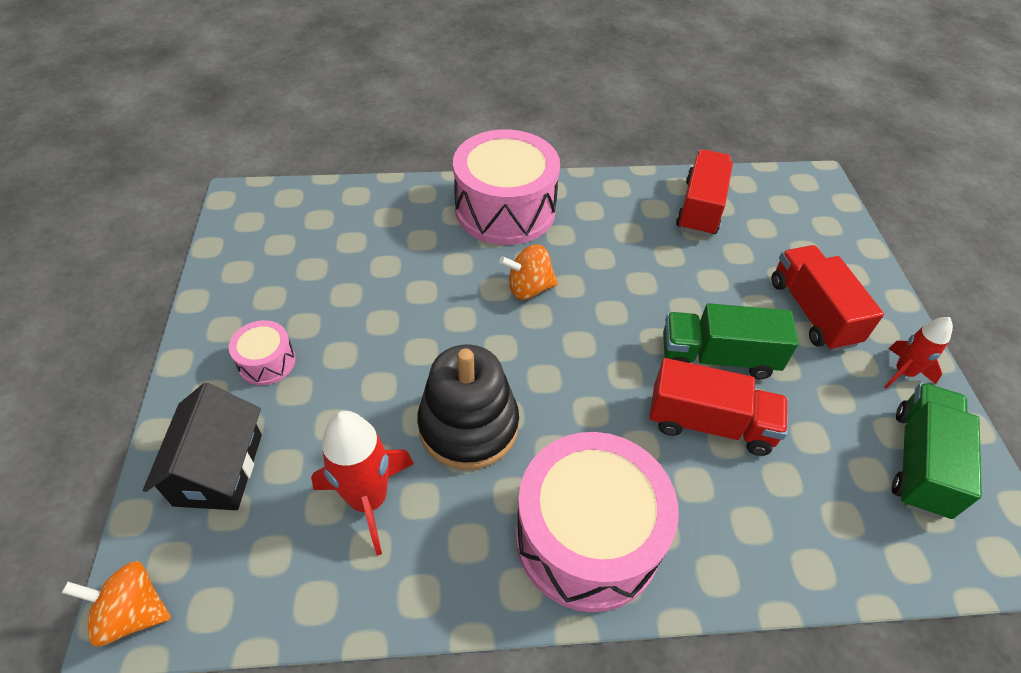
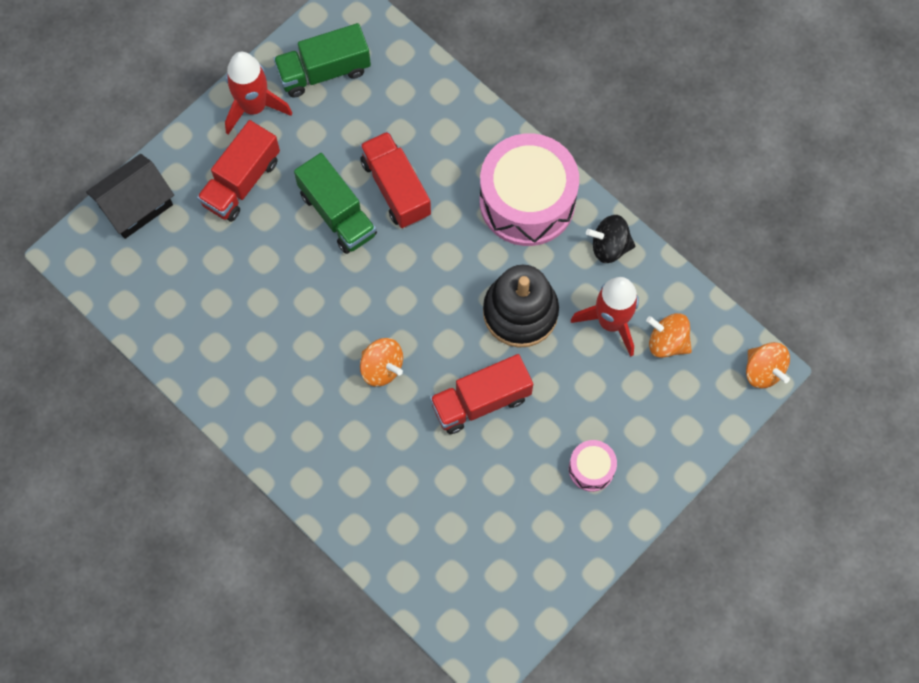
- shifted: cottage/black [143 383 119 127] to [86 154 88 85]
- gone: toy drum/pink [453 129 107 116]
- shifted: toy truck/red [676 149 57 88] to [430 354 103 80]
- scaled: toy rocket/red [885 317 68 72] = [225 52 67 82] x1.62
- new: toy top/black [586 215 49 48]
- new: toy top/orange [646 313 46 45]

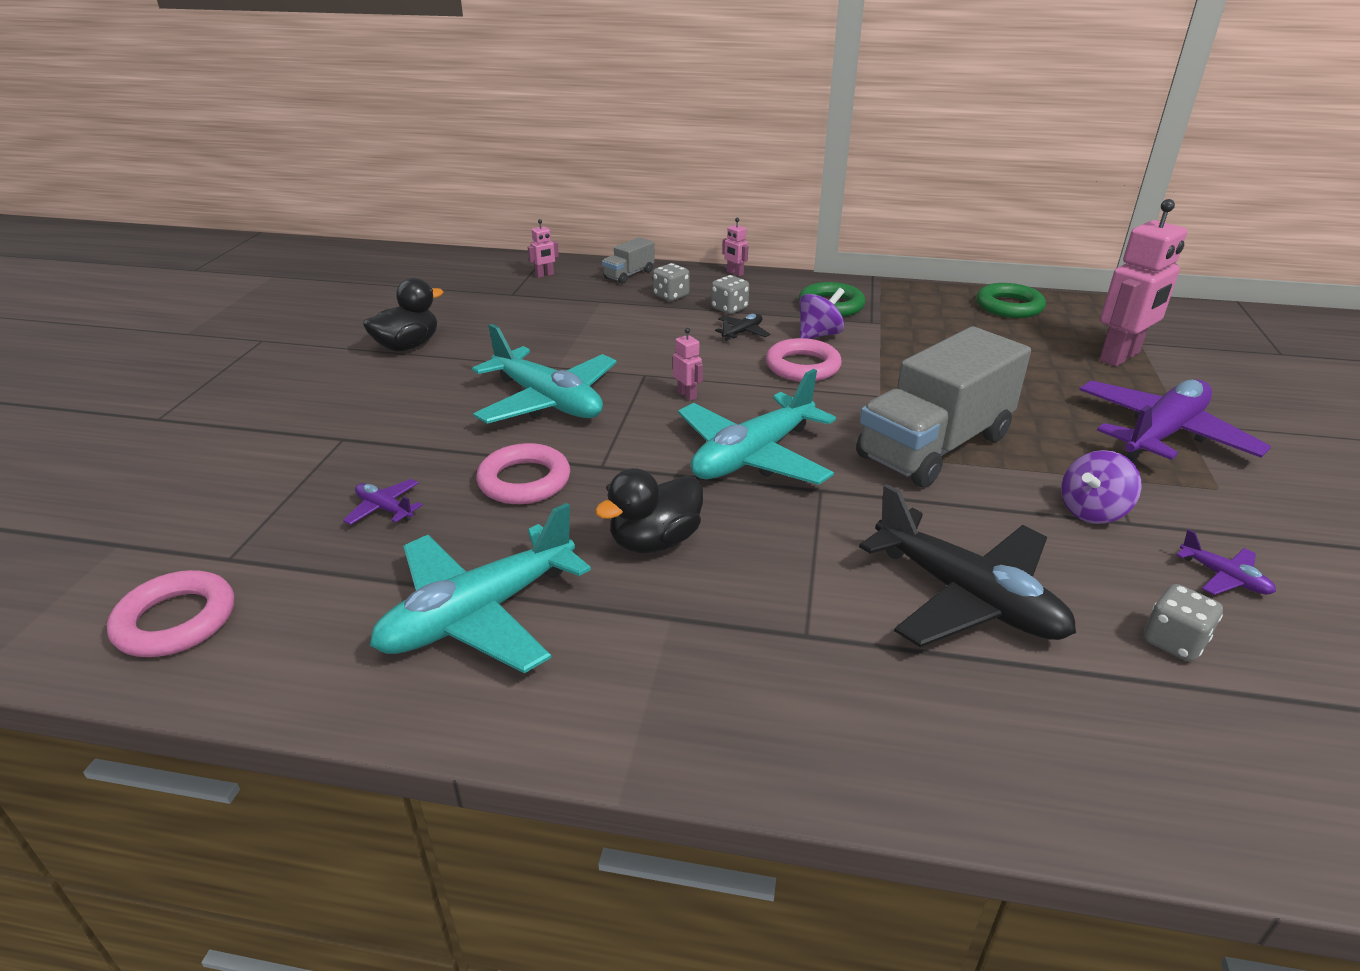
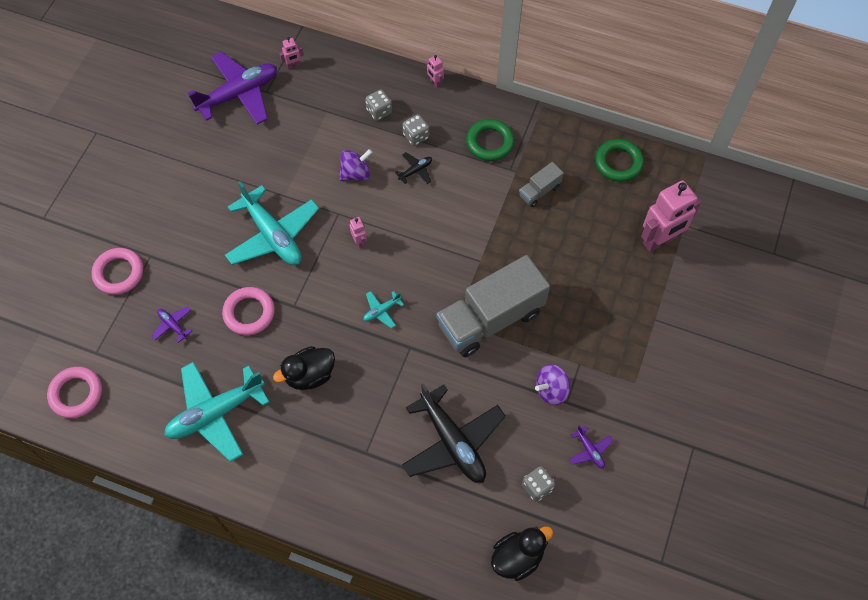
- shifted: rubber duck/black [363 278 80 73] to [491 526 62 55]
- shifted: toy truck/gray [602 237 53 47] to [519 162 45 45]
- scaled: toy plane/aqua [678 369 158 116] = [364 291 40 38] x0.43
- shifted: ring/pink [766 338 76 43] to [92 248 51 47]
- shifted: toy top/royal purple [799 288 46 51] to [339 149 34 32]
- shifted: toy plane/royal purple [1079 380 192 82] to [188 52 89 73]

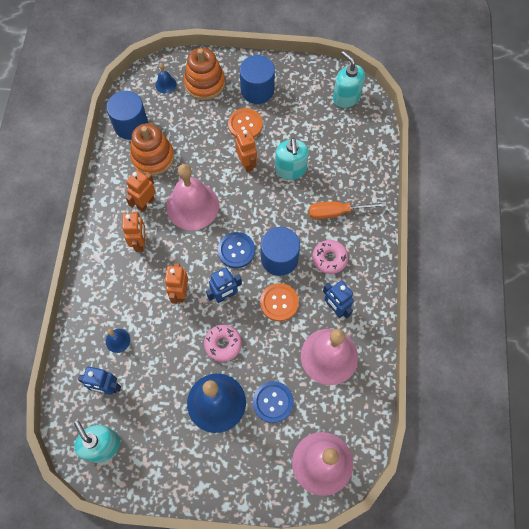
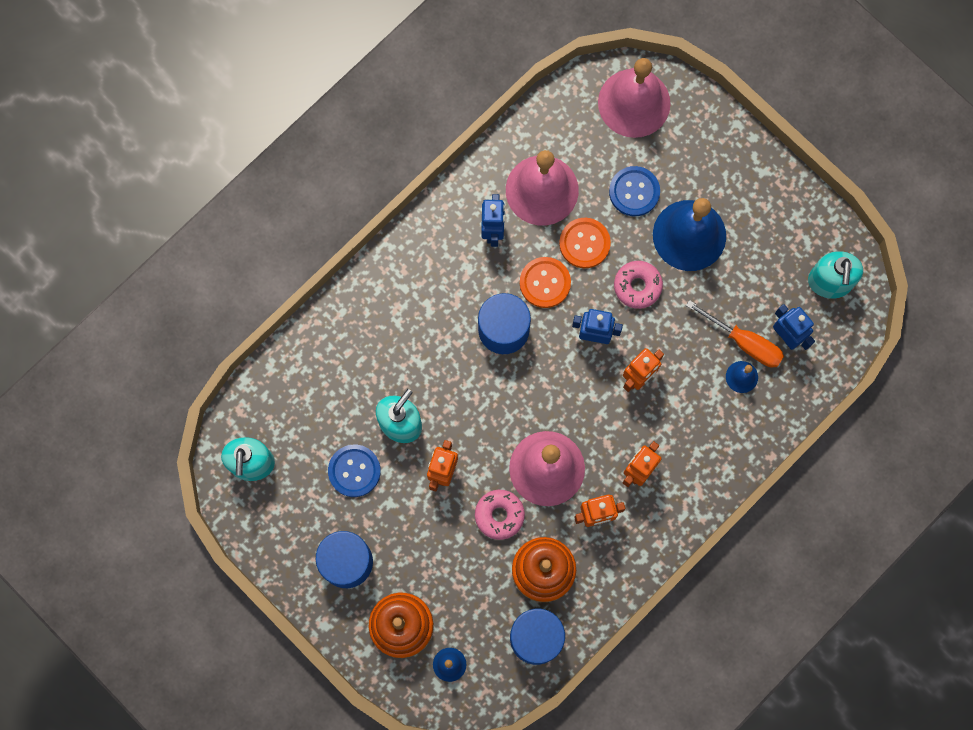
- shifted: sewing button/cobalt [218 232 37 36] to [328 445 53 52]
- shifted: sewing button/orange [228 108 35 30] to [559 218 52 50]
- shifted: flat screwdriver/orange [309 202 78 17] to [686 300 98 68]
- shifted: donut/pink [312 240 36 34] to [475 490 50 50]

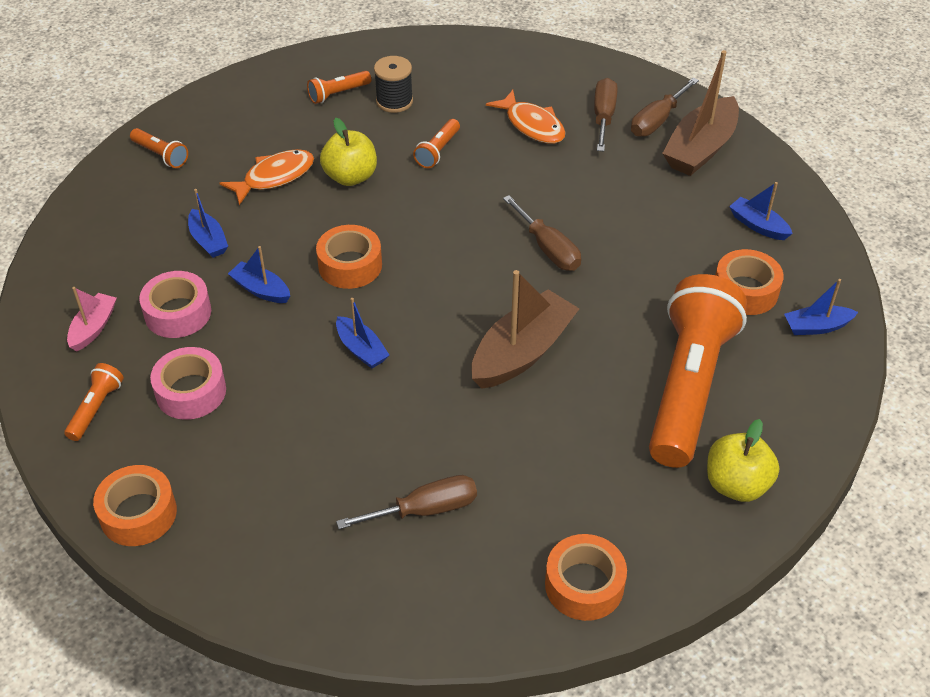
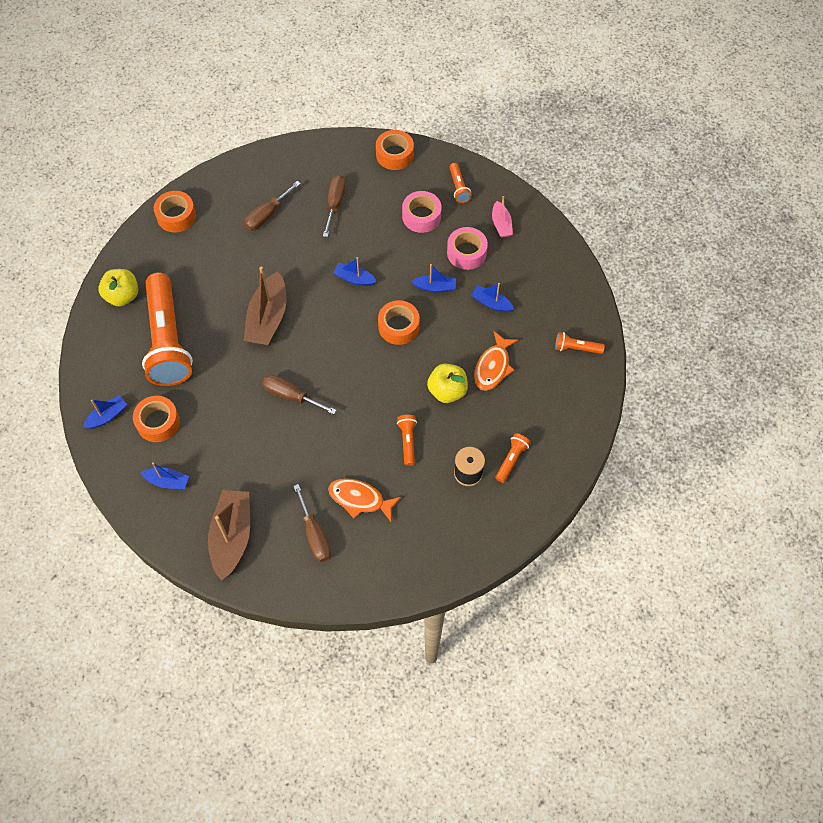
- shifted: flat screwdriver/dark brown [631 78 68 59] to [323 175 23 62]

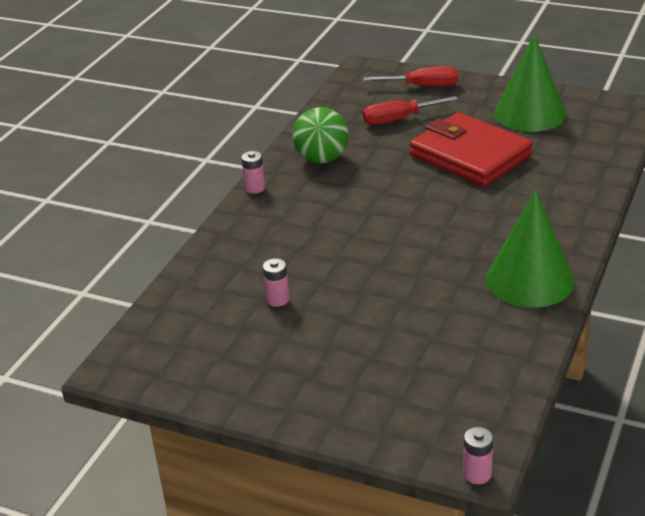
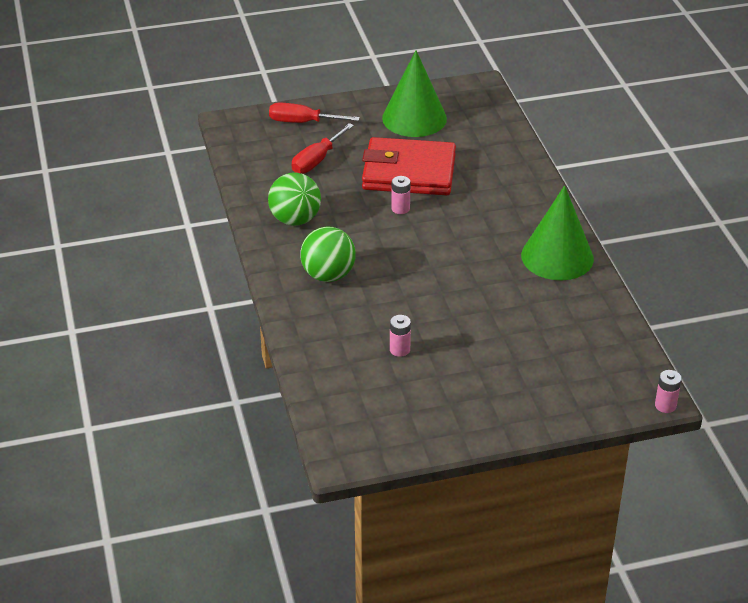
- shifted: battery/pink [241 151 24 43] to [391 176 20 38]
- rotated: flat screwdriver/red [363 66 95 20] = [269 102 91 21] 135 degrees counterclockwise
- new: play ball/emerald [300 227 56 55]

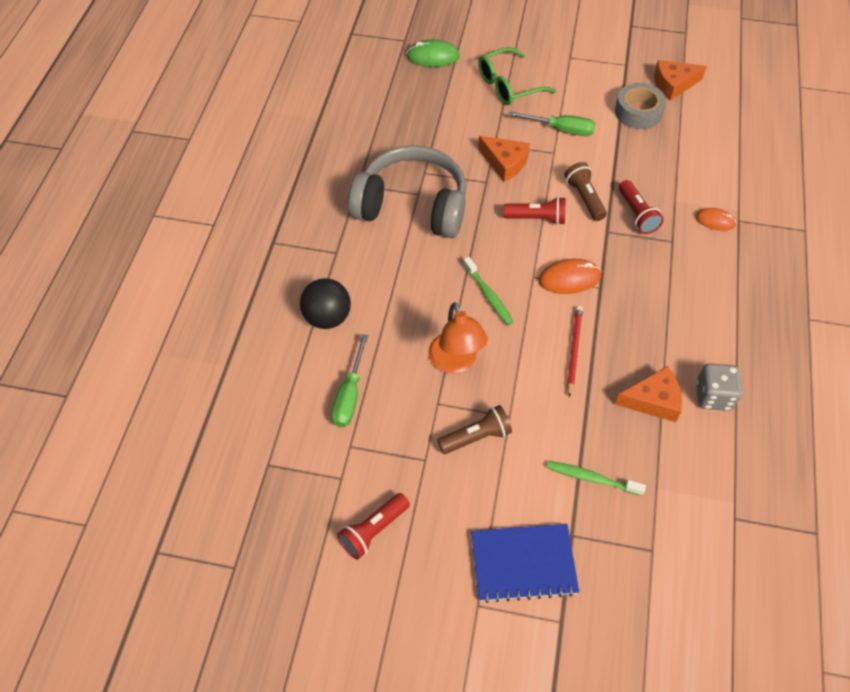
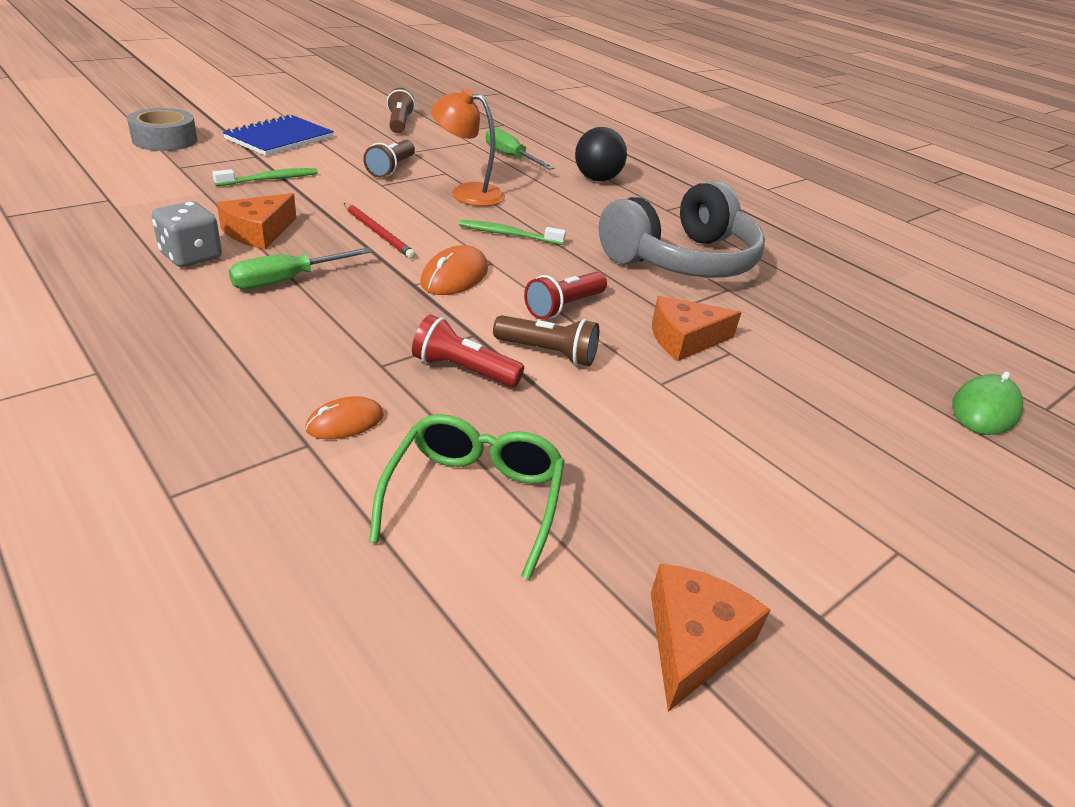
- repainted: flashlight/red [337 493 73 66] to flashlight/dark brown [387 88 28 45]
- shifted: eyeglasses/emerald [478 47 79 58] to [369 414 196 166]
- shifted: flat screwdriver/emerald [508 111 87 25] to [229 248 143 41]
- shifted: sticky tape/gray [615 83 51 46] to [127 108 70 43]

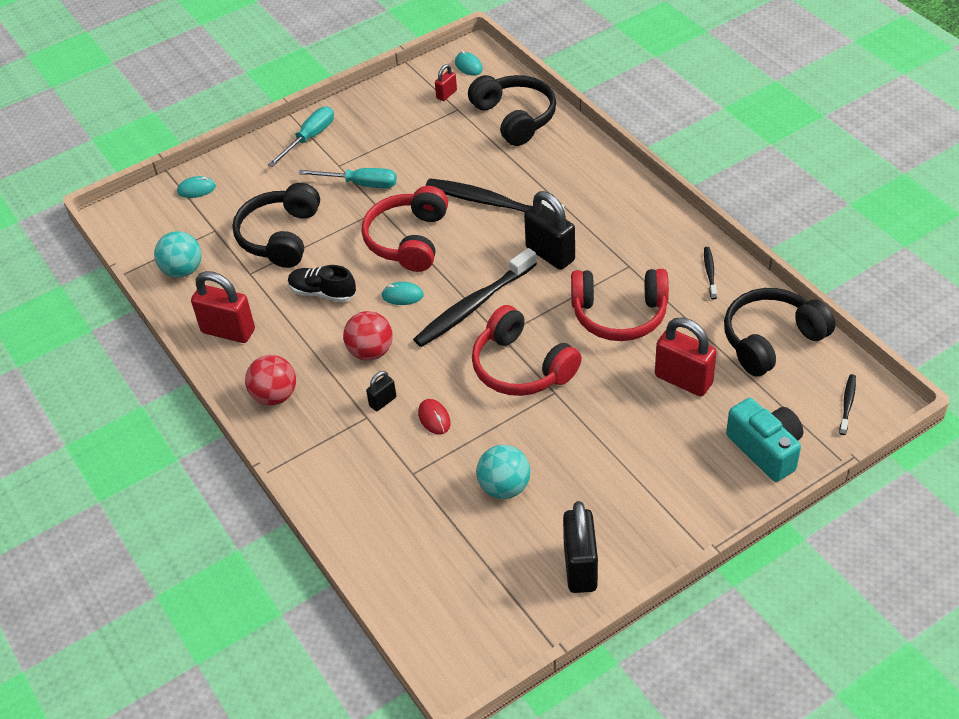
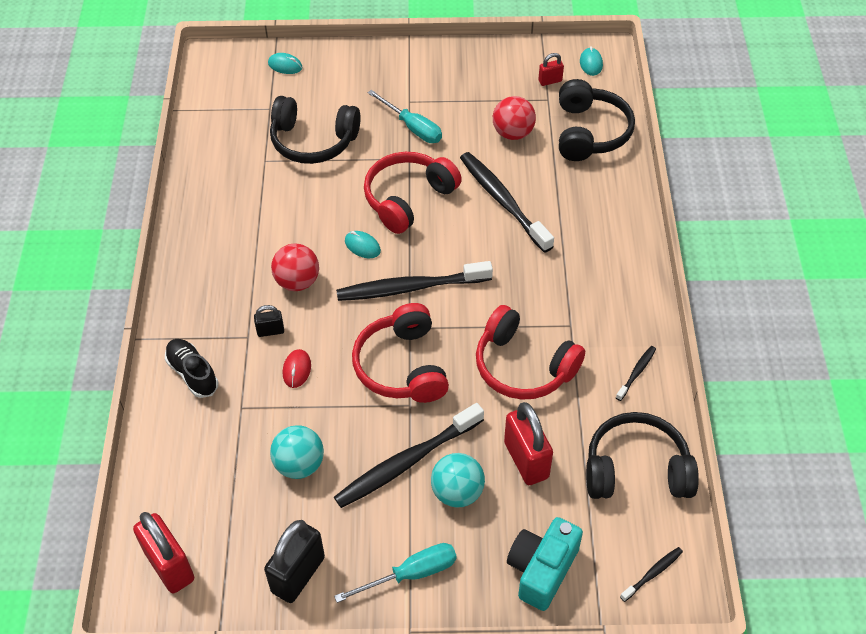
- shifted: play ball/aqua [154 231 47 47] to [431 453 54 55]
- shifted: padlock/red [191 271 64 72] to [133 512 61 81]
- rotated: over-ear headphones/black [232 183 88 85] = [270 96 91 68] 120 degrees counterclockwise
- shifted: play ball/red [245 355 51 50] to [493 96 43 44]
- shifted: flat screwdriver/aqua [268 107 66 60] to [334 543 123 60]
- shifted: shoe/black [288 265 68 37] to [165 339 53 59]
- gone: padlock/black [524 191 51 79]
- rotated: camera/aqua [726 398 77 84] = [507 517 76 94] 150 degrees counterclockwise
- new: tooth brush/black [334 403 150 105]

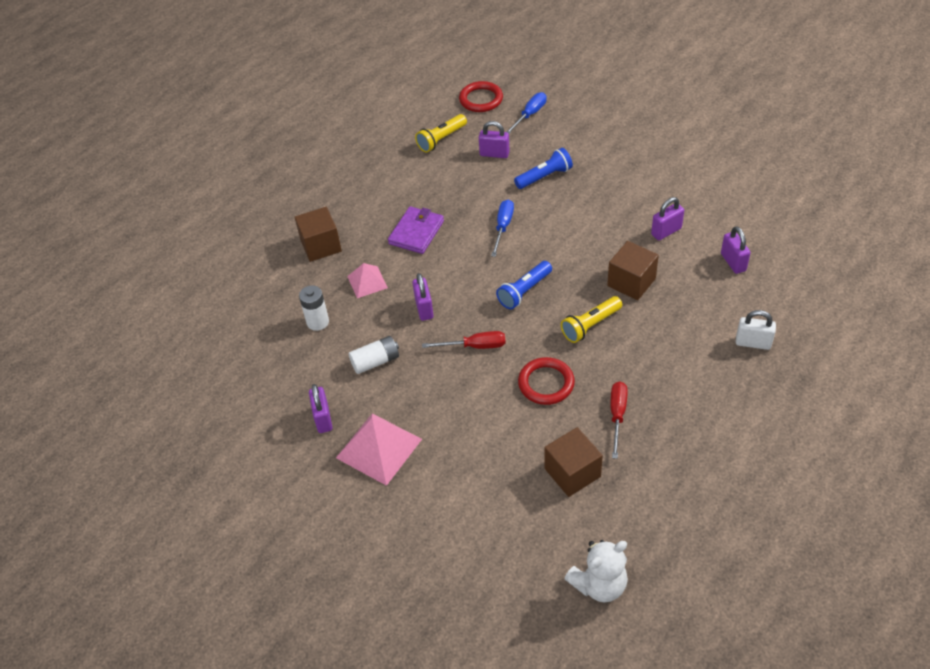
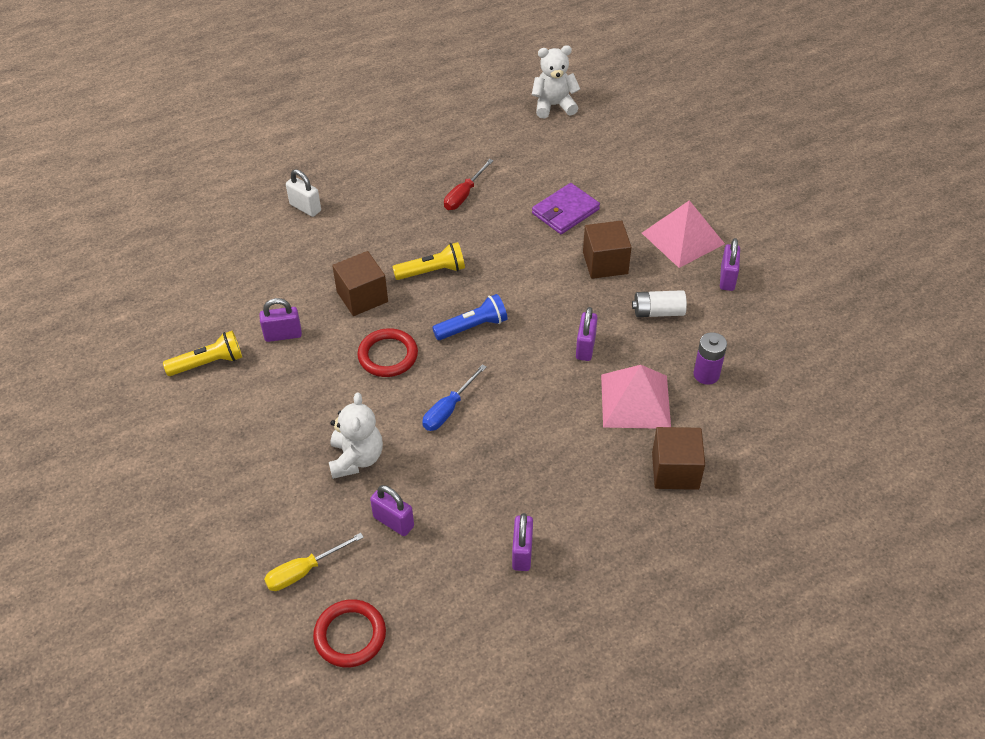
- repainted: battery/pure white [299 285 30 46] to battery/royal purple [693 332 34 53]
- scaled: solid pyramid/pink [347 263 41 35] = [601 365 70 64] x1.69
- shifted: card wallet/royal purple [388 206 56 48] to [532 183 68 51]
- shifted: flashlight/bright yellow [415 114 52 38] to [163 331 79 45]
- gone: flat screwdriver/red [422 331 84 18]
- repainted: flat screwdriver/cobalt [506 92 41 42] to flat screwdriver/bright yellow [264 533 100 58]
- swapped: flashlight/cobalt [514 148 59 41] to teddy/pure white [329 392 54 87]
- shifted: ring/red [518 357 57 48] to [357 328 61 49]
- shifted: cube/dark brown [544 427 59 70] to [583 220 49 59]
- shifted: padlock/royal purple [721 226 30 48] to [512 513 21 58]

